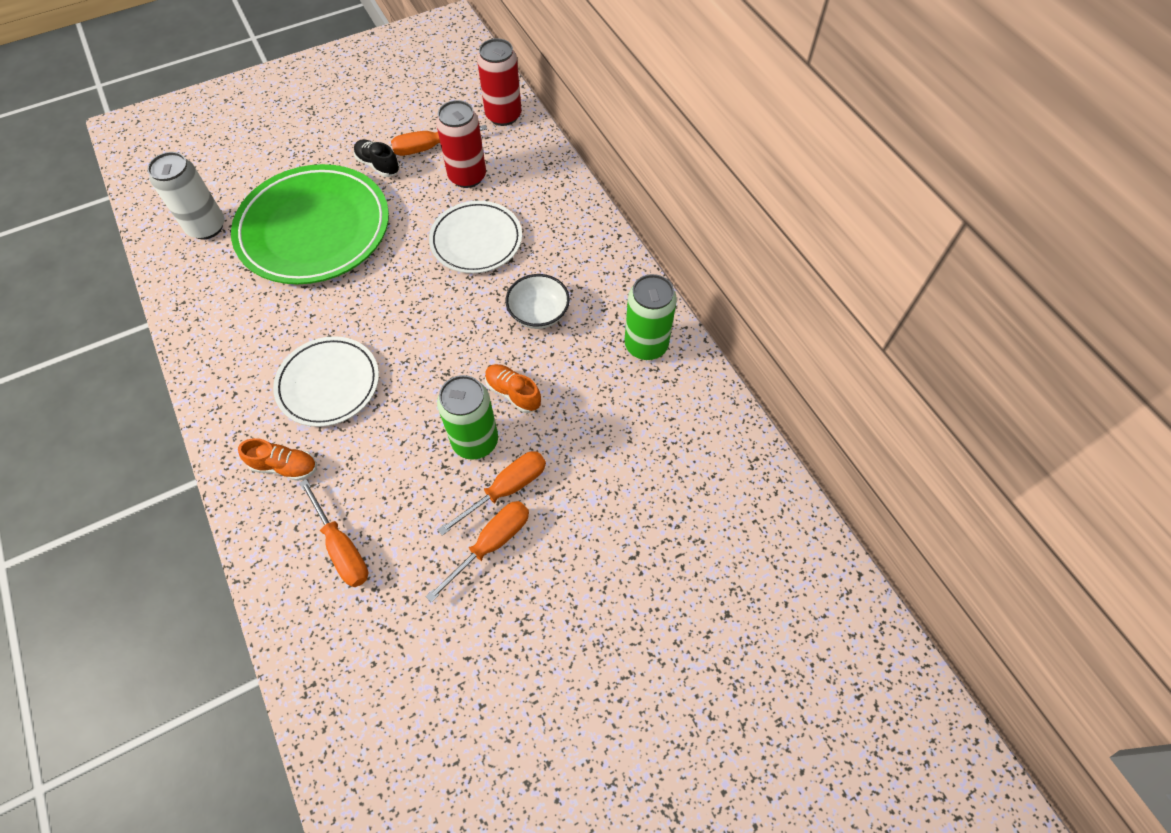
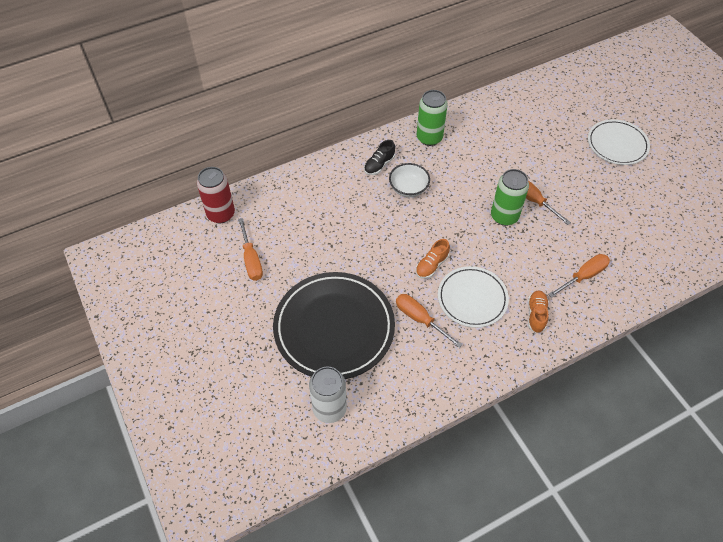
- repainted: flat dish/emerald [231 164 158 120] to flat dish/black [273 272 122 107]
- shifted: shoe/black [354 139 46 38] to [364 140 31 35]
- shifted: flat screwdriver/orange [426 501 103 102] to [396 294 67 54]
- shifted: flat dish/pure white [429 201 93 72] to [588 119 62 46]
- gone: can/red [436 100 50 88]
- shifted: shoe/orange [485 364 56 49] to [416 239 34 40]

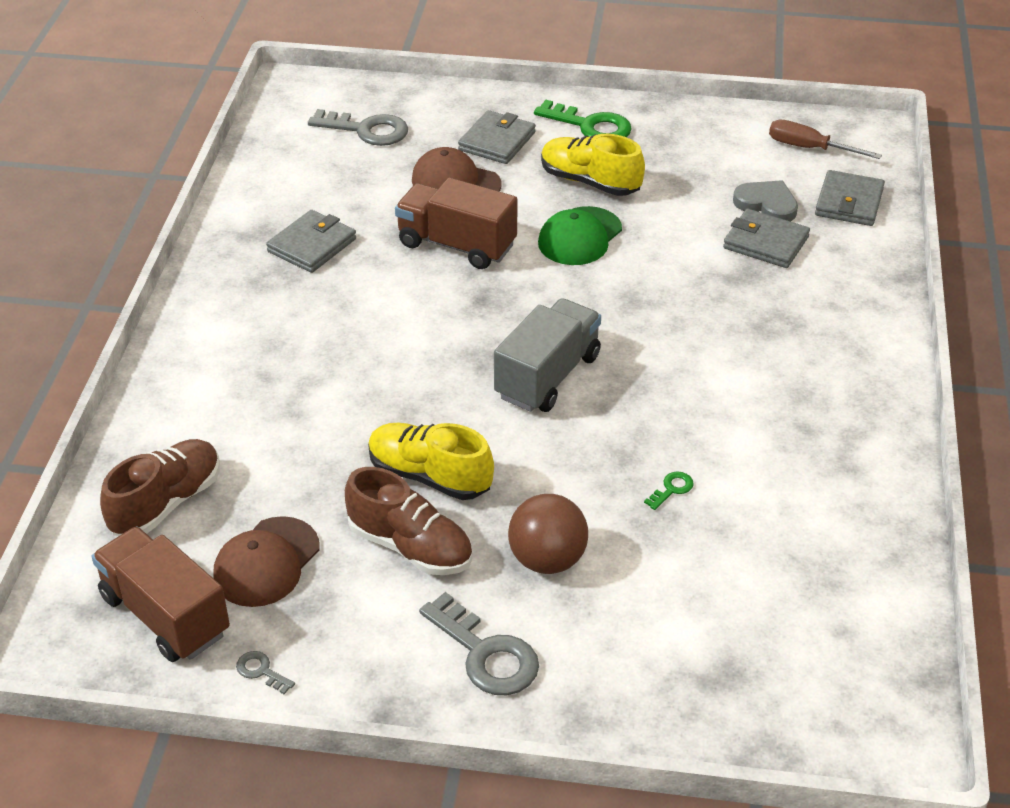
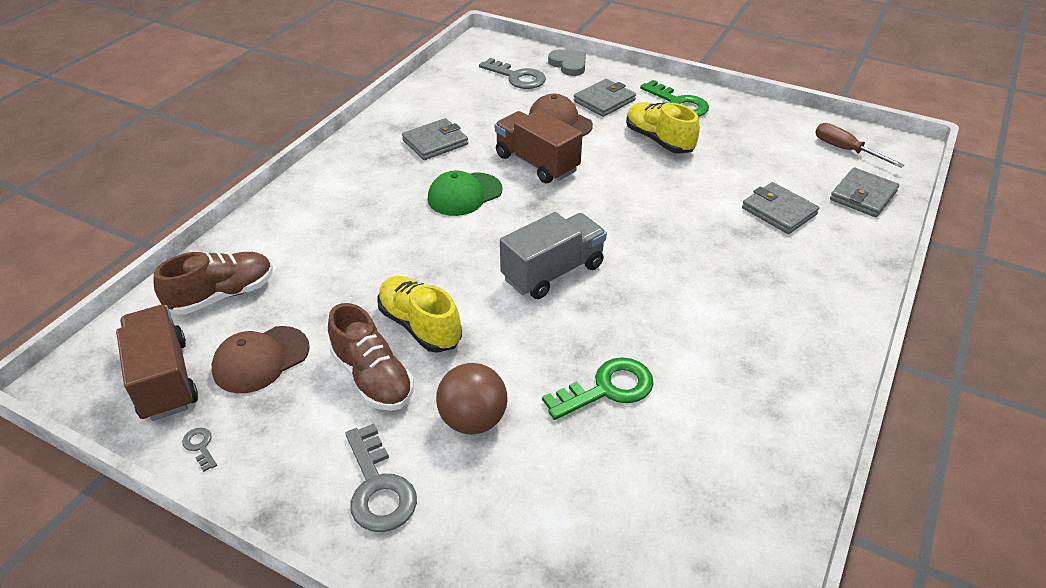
- shifted: peaked cap/emerald [538 206 84 59] to [428 171 75 45]
- scaled: door key/emerald [644 471 50 39] = [542 357 112 63] x2.20
- shifted: heart/gray [733 180 65 42] to [548 49 38 27]

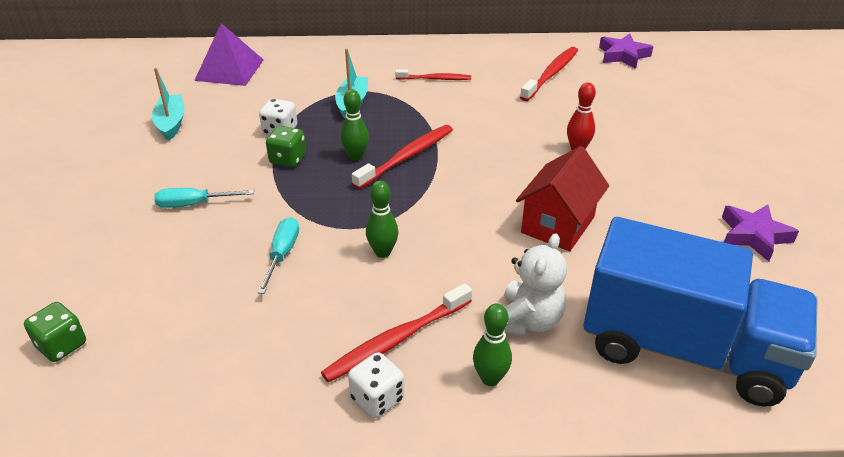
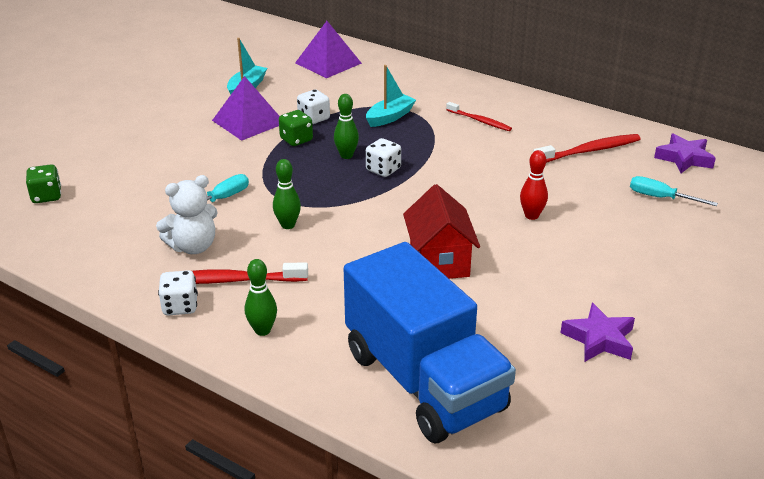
- shifted: flat screwdriver/aqua [154 188 100 20] to [630 176 88 30]
- swapped: tooth brush/red [352 125 101 64] to game die/pure white [366 138 35 39]
- shifted: teddy/pure white [504 233 63 103] to [156 175 62 79]
- rotated: cottage/red [516 146 93 105] = [403 184 77 95] 75 degrees counterclockwise
- new: solid pyramid/royal purple [212 76 68 65]

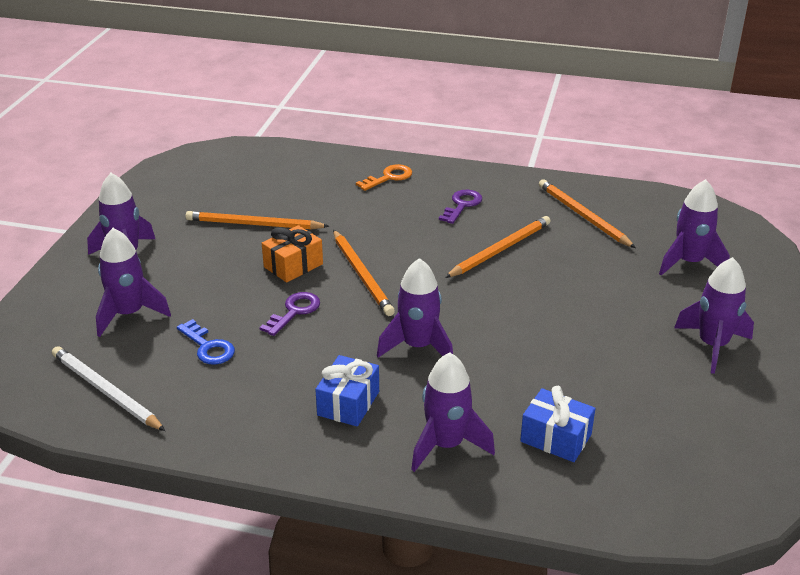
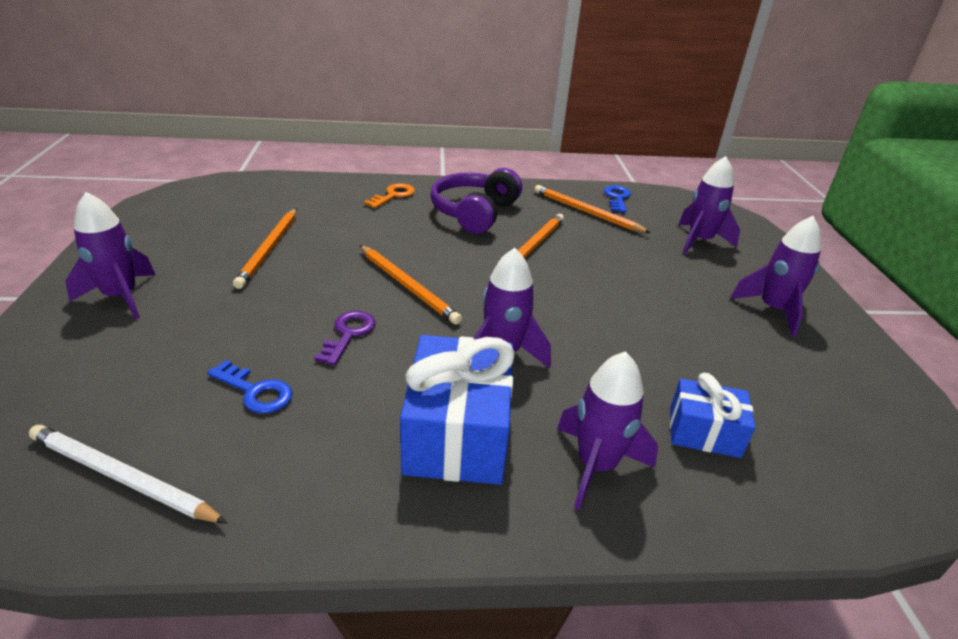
- gone: toy rocket/royal purple [96 228 75 109]
- rotated: lead pencil/orange [185 211 144 18] = [233 208 64 81] 75 degrees counterclockwise
- gone: present/orange [262 225 61 57]
- scaled: present/cobalt [315 355 64 71] = [400 335 115 150] x1.73
- swapped: door key/royal purple [439 190 43 34] to over-ear headphones/royal purple [430 168 92 66]
- new: door key/cobalt [604 185 27 28]

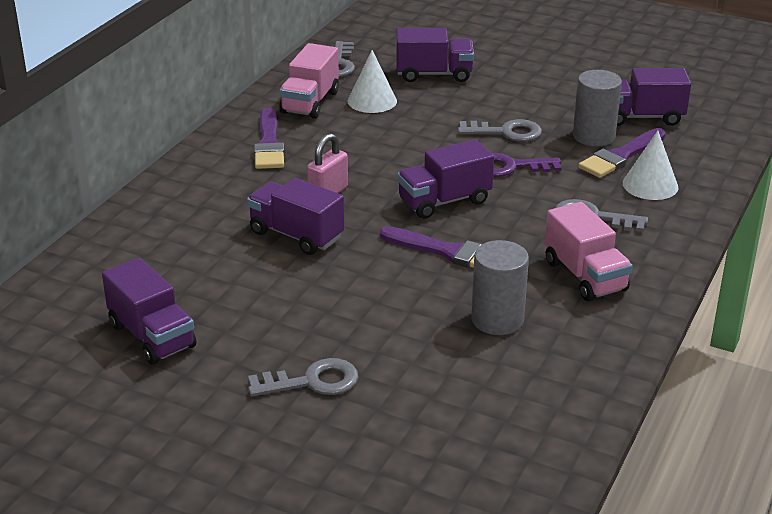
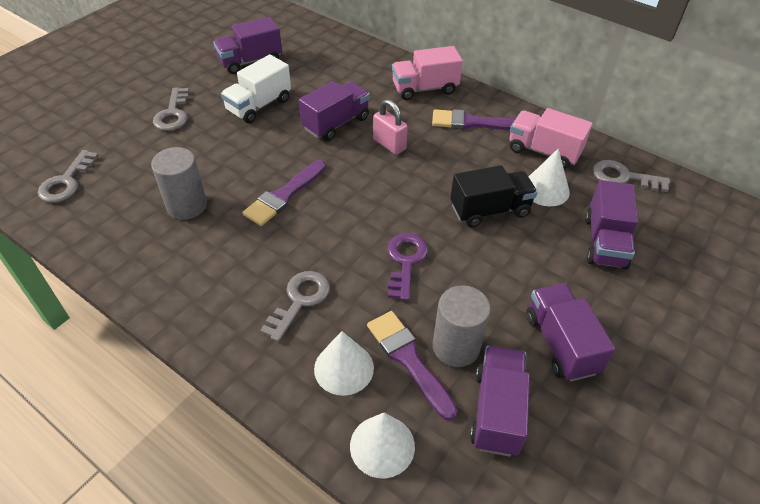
- shifted: toy truck/royal purple [397 139 97 80] to [526 283 89 98]
- shifted: door key/gray [458 119 84 23] to [38 150 61 53]
- shifted: toy truck/pink [545 202 87 99] to [392 46 71 54]
- new: toy truck/pure white [221 55 70 68]
- new: cone shape/pure white [350 413 65 65]
- new: toy truck/black [450 165 88 63]

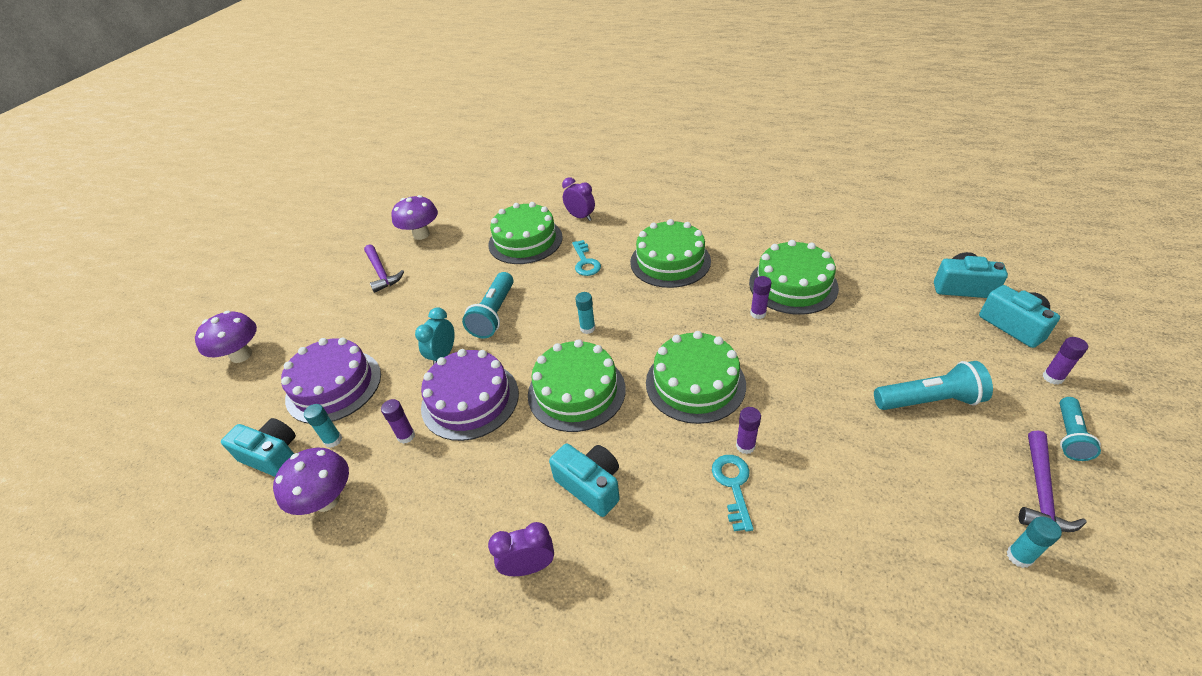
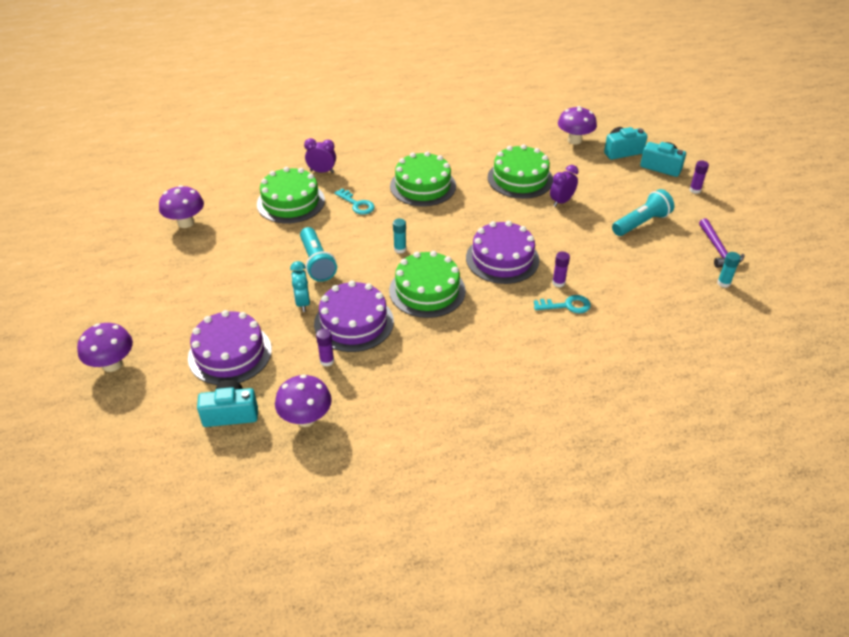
- gone: glue/aqua [304 404 38 44]
- gone: claw hammer/royal purple [364 244 40 49]
- shifted: alarm clock/royal purple [488 522 66 54] to [550 165 28 42]
- gone: camera/aqua [549 444 71 73]
- repainted: layer cake/emerald [646 331 100 93] to layer cake/royal purple [466 221 73 63]
- rotated: door key/aqua [712 455 42 77] = [534 295 57 18] 120 degrees clockwise
- gone: glue/royal purple [750 276 22 43]
- gone: flashlight/aqua [1060 397 41 64]
- new: toadstool/royal purple [558 106 39 39]

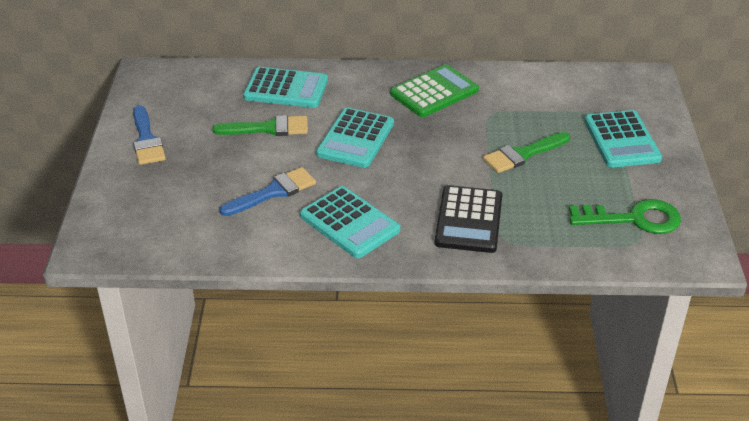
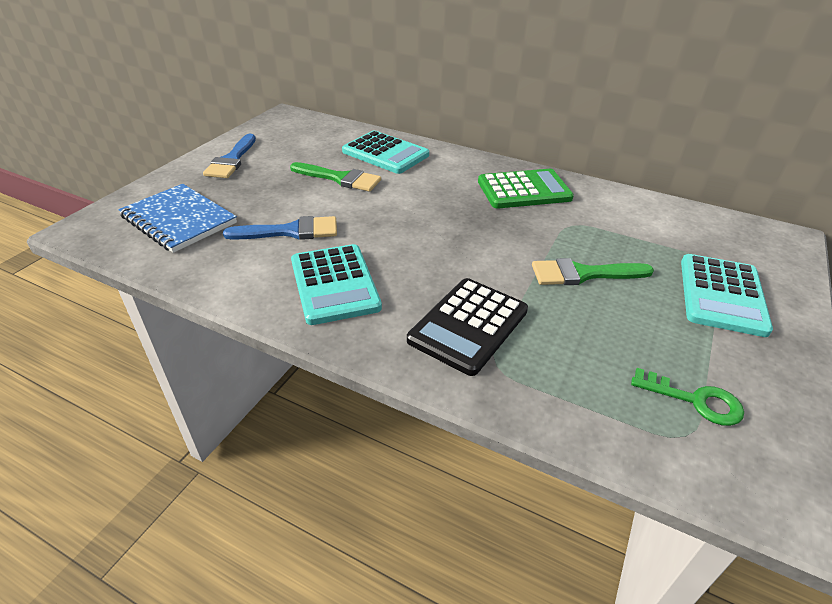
- gone: pocket calculator/aqua [316 108 78 60]
- scaled: door key/emerald [569 199 112 35] = [631 368 113 58] x0.65
- new: notebook/cobalt [119 184 118 69]

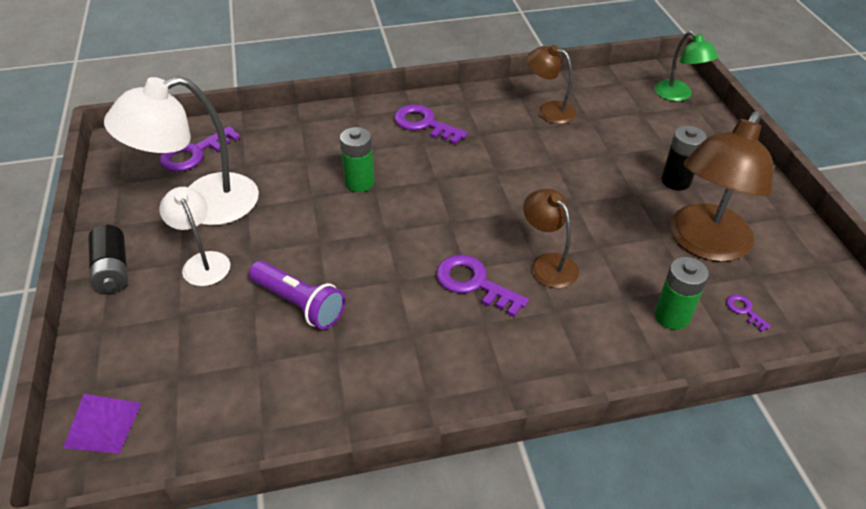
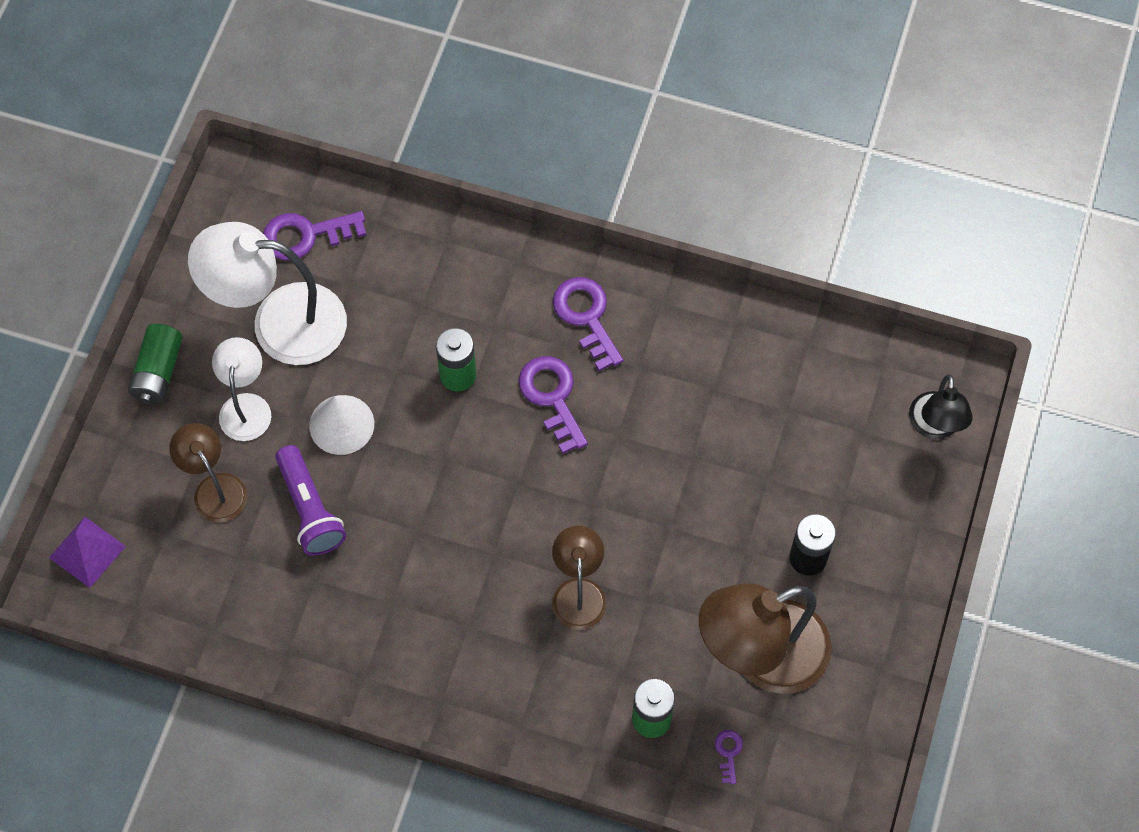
- repainted: battery/black [88 225 40 69] to battery/emerald [128 324 55 80]
- shifted: door key/royal purple [436 254 93 63] to [518 356 70 98]
- shifted: reading lamp/dark brown [527 45 50 79] to [169 423 78 100]
- repainted: reading lamp/emerald [654 31 64 70] to reading lamp/black [909 374 64 65]
- new: cone shape/pure white [309 395 65 60]

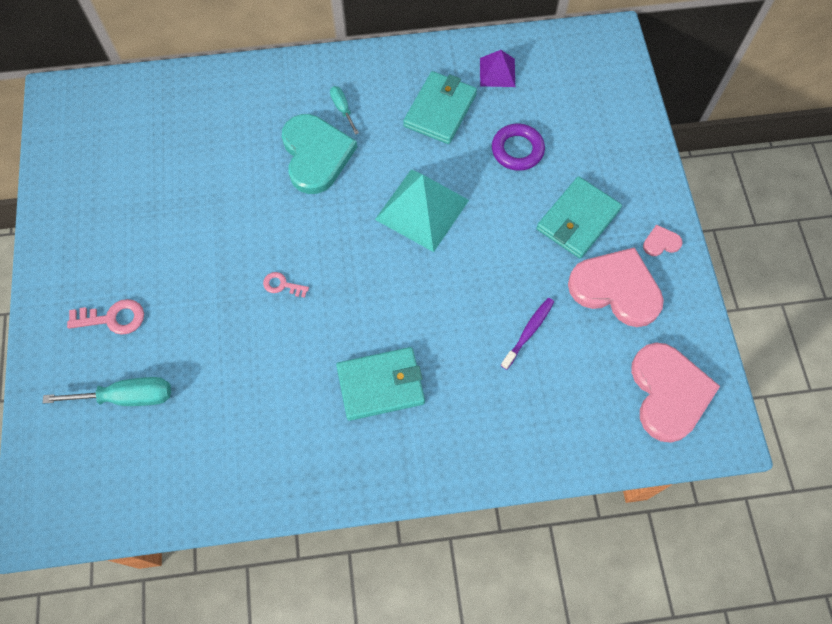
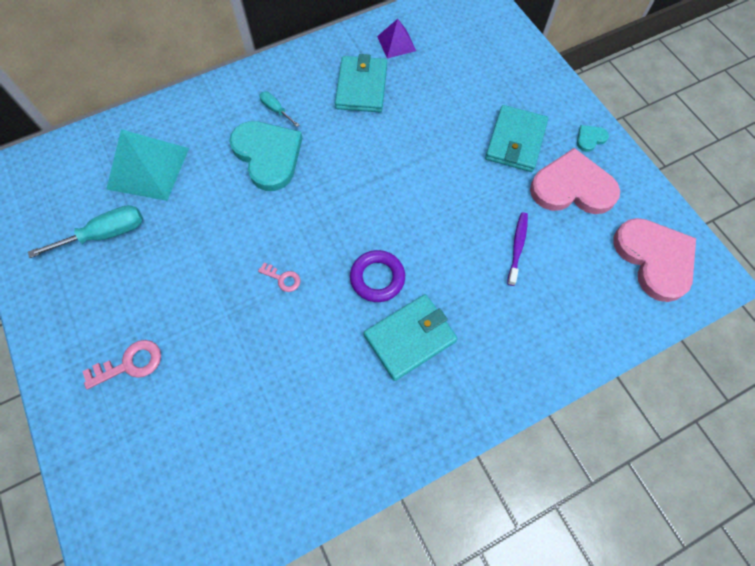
- shifted: flat screwdriver/aqua [43 377 128 29] to [28 205 115 53]
- rotated: door key/pink [263 272 46 26] = [258 263 43 29] 150 degrees counterclockwise
- shifted: solid pyramid/aqua [375 169 94 83] to [106 129 83 72]
- shifted: ring/royal purple [492 124 53 47] to [350 250 55 52]
- repainted: heart/pink [643 225 40 31] to heart/aqua [577 125 32 27]

